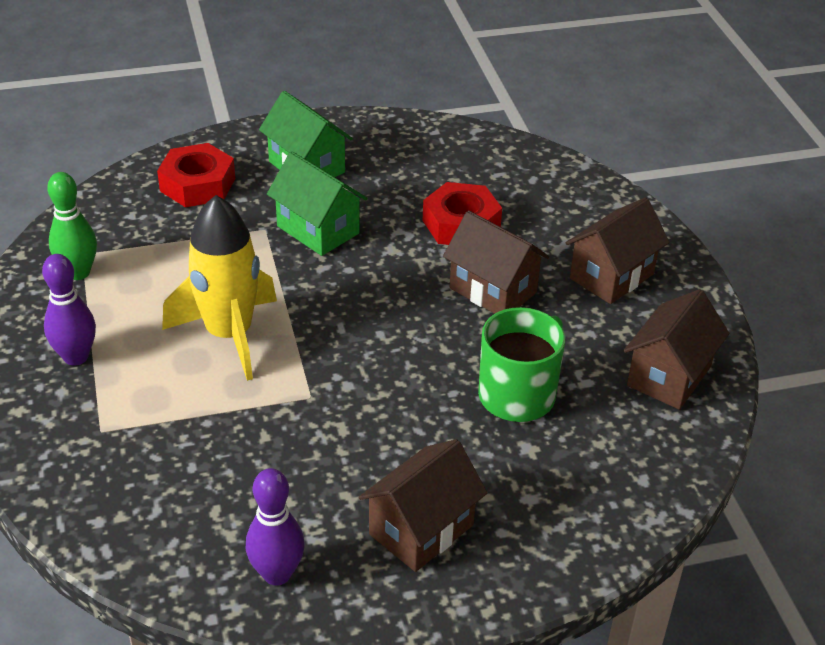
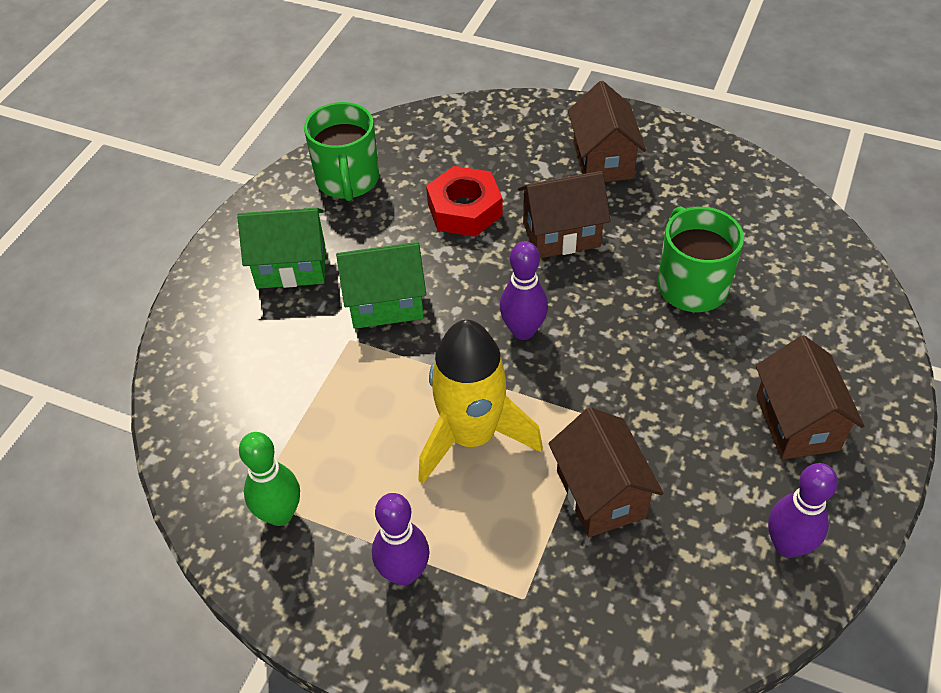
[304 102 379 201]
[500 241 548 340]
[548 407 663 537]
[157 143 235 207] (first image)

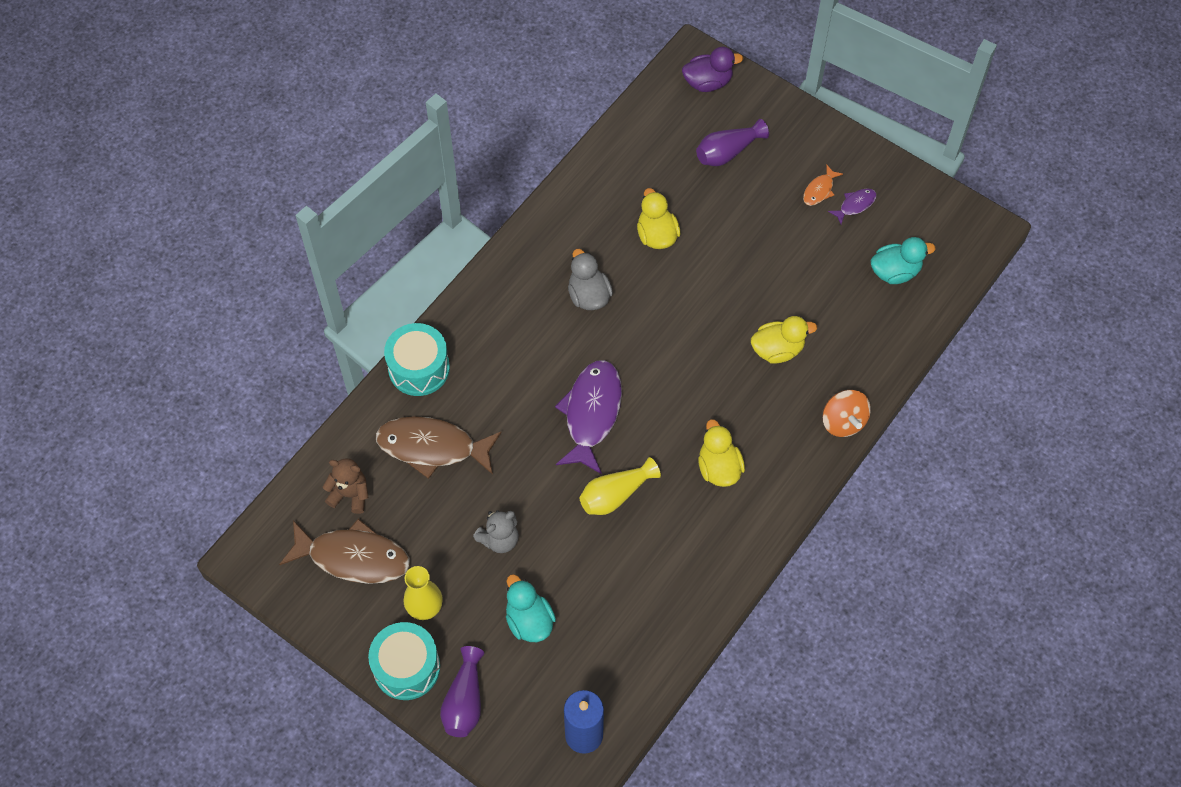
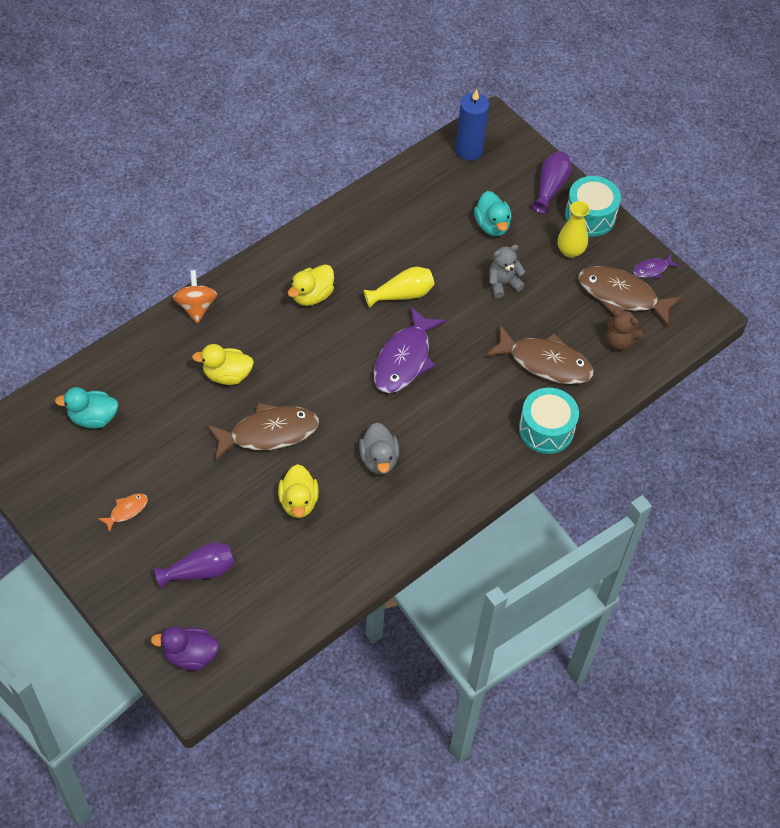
[207 403 319 461]
[288 264 334 306]
[633 253 679 278]

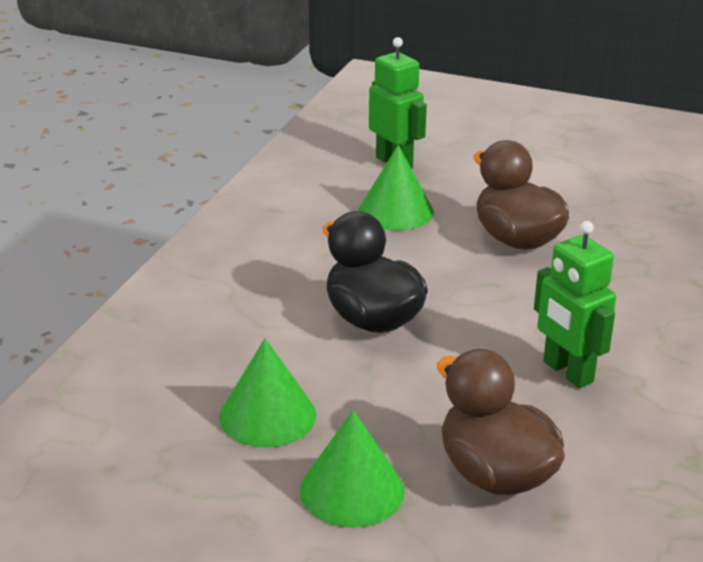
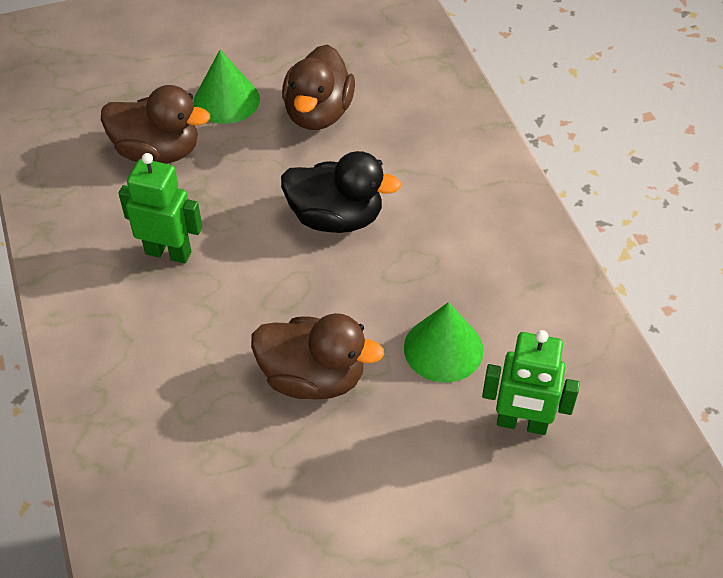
[282 45 355 130]

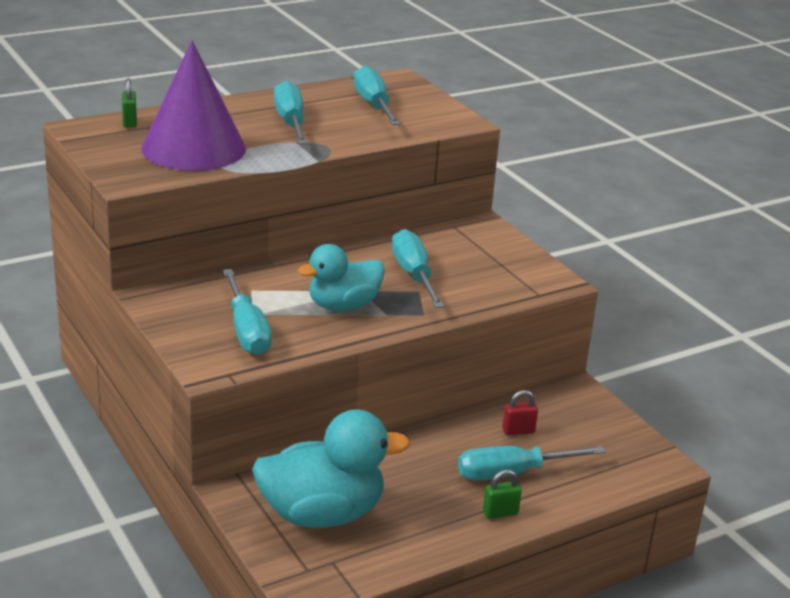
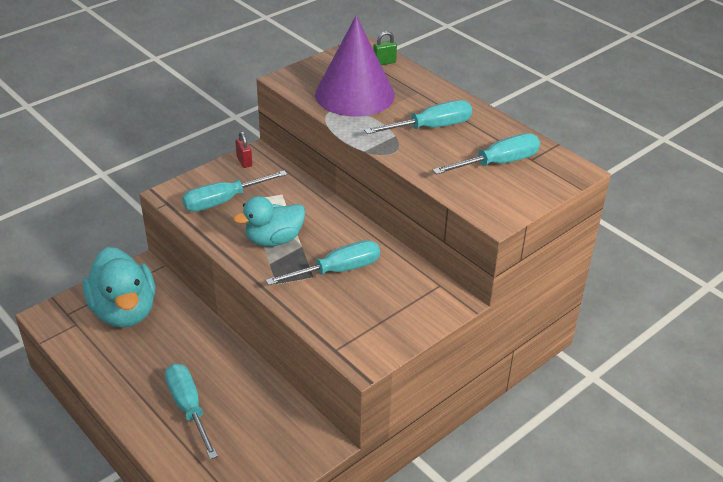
[233 196 305 247]
[235 131 252 168]
[483 470 522 519] (first image)

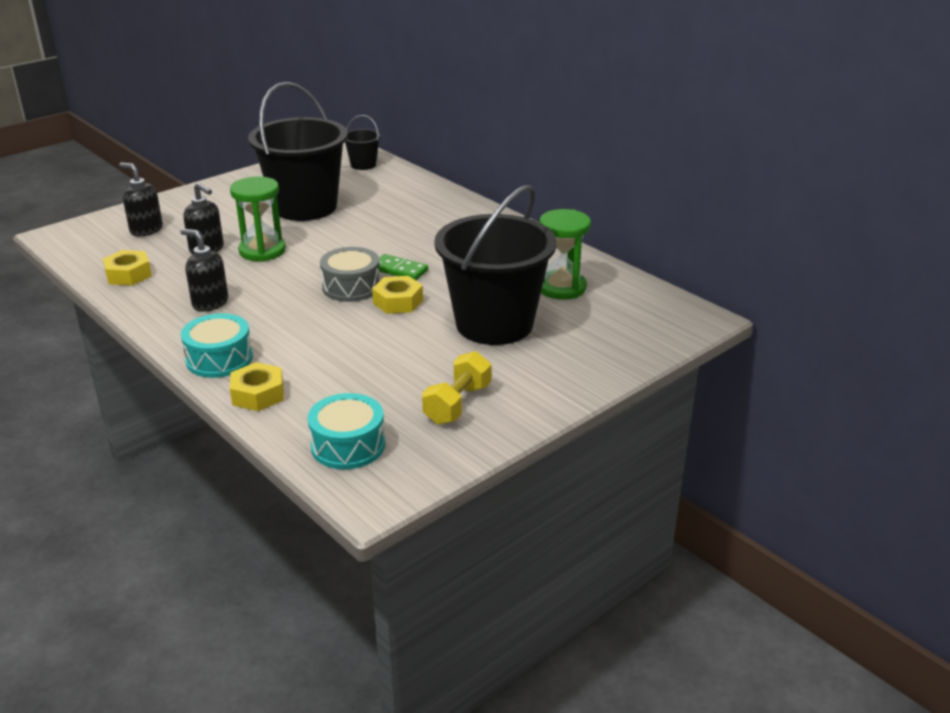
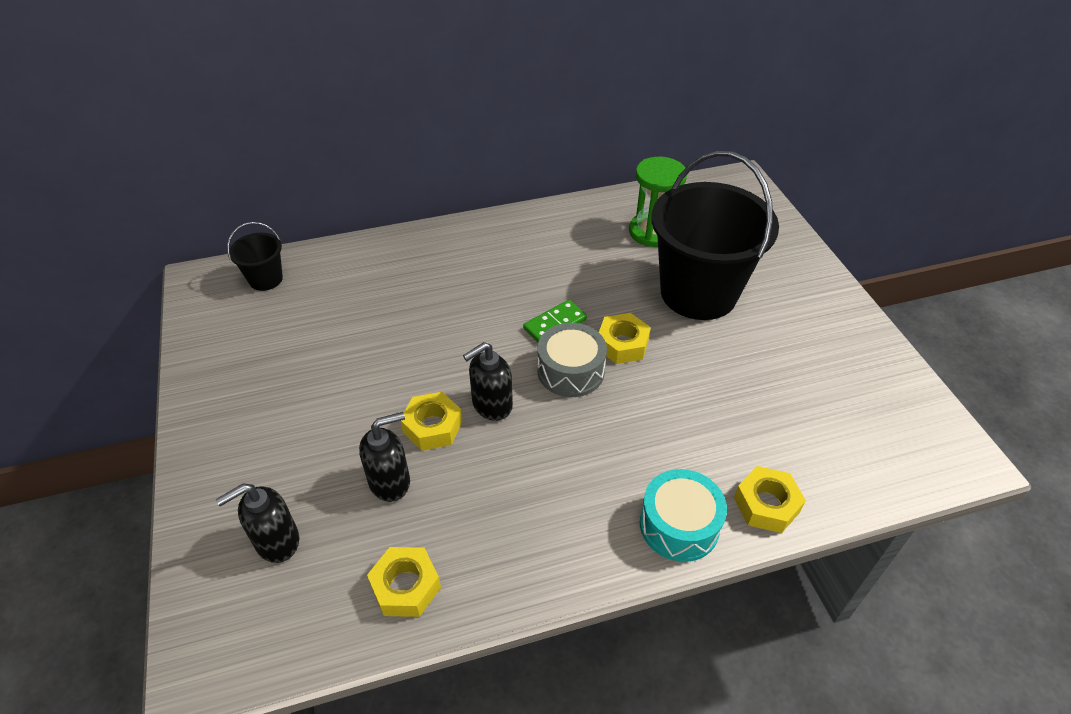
[400 392 462 451]
[463 342 513 421]
[248 82 348 221] (first image)
[308 393 385 469] (first image)
[422 351 492 425] (first image)

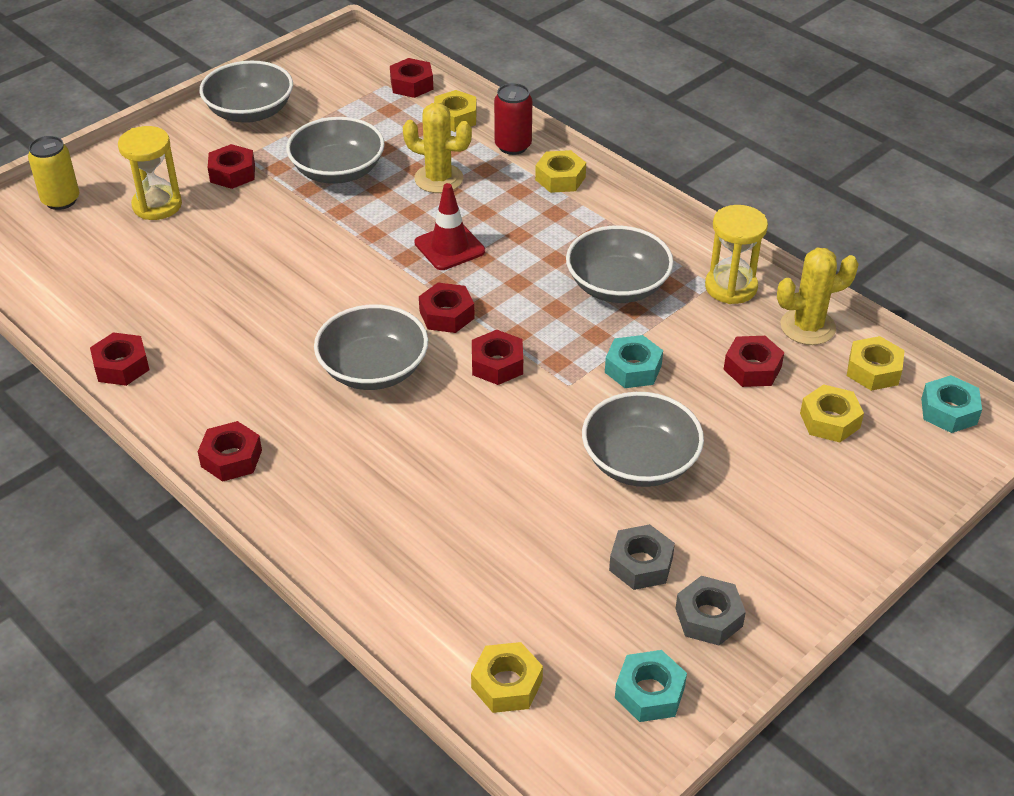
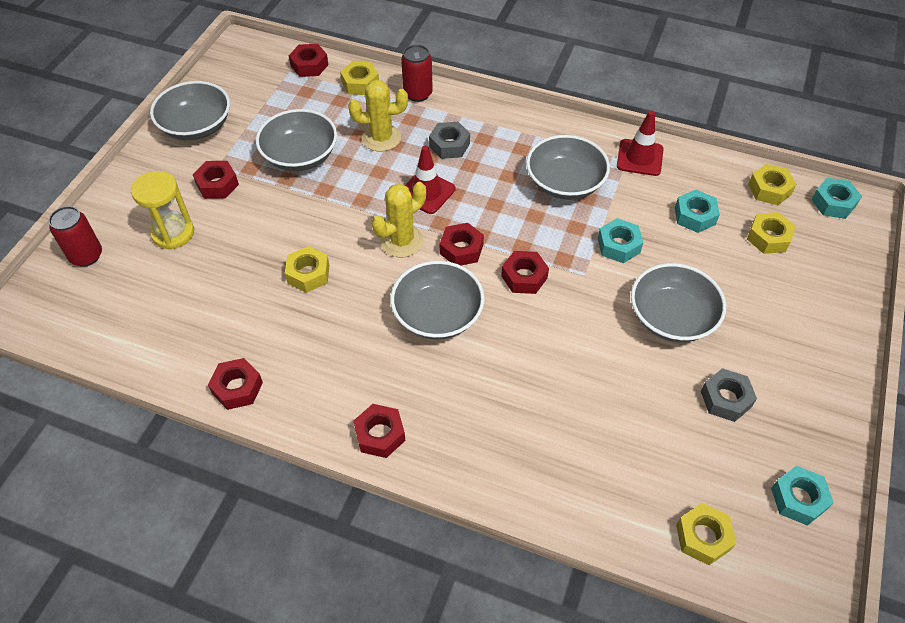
[49 206 102 267]
[285 246 330 293]
[372 182 426 258]
[429 122 470 159]
[617 111 664 176]
[675 190 720 233]

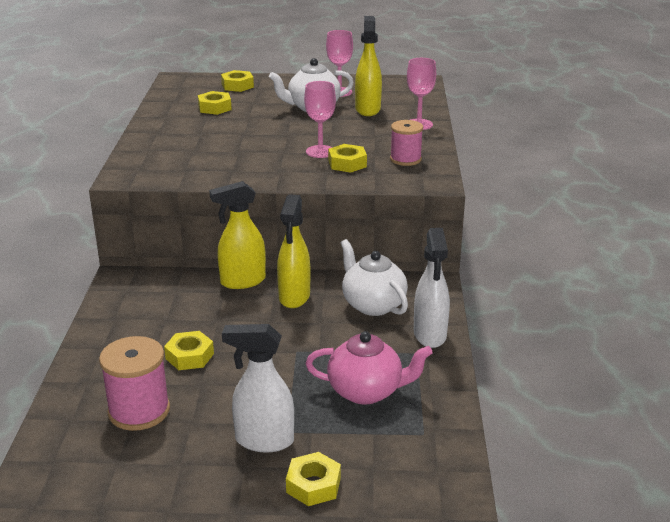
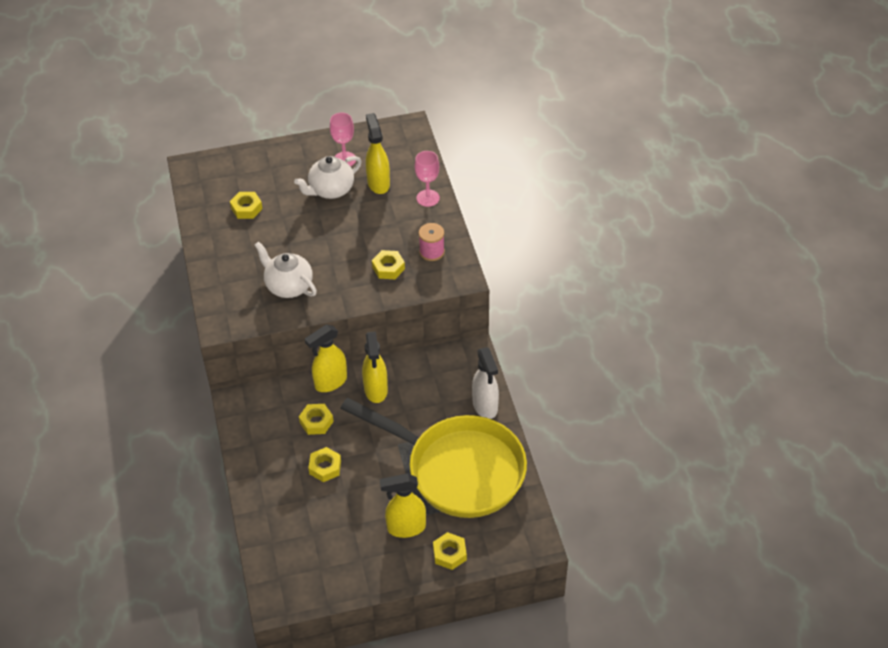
[255 241 317 298]
[299 404 334 435]
[340 398 527 518]
[380 473 426 538]
[99 336 170 431] (first image)
[304 81 336 158] (first image)

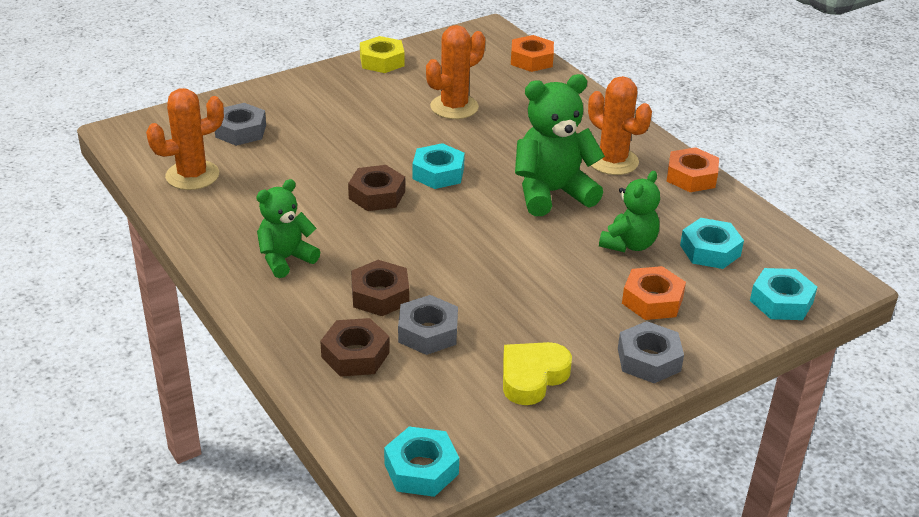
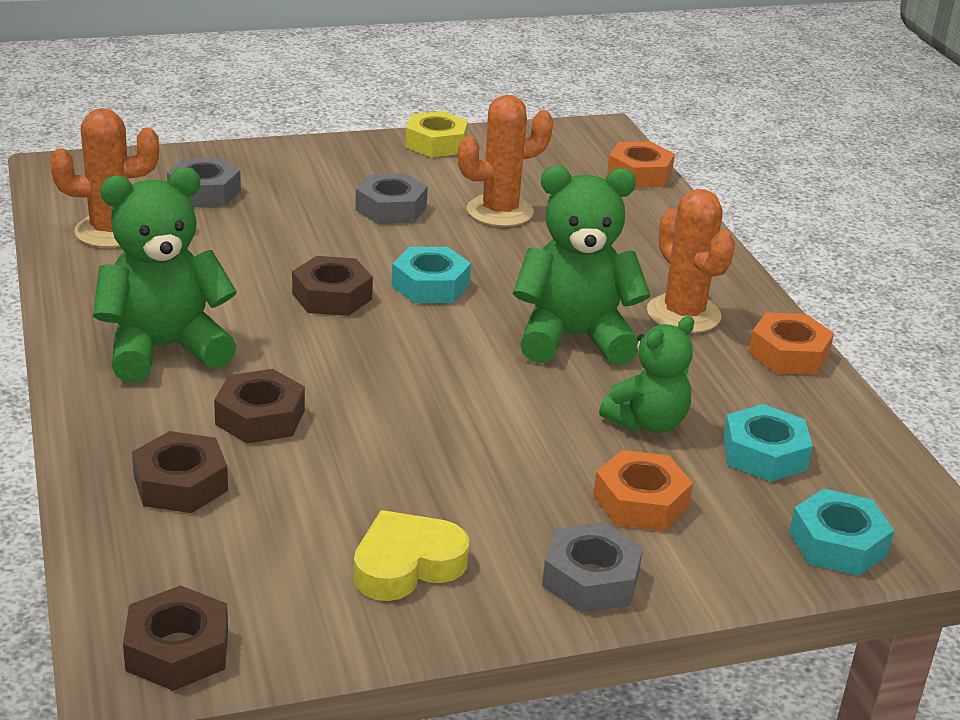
[93 167 237 383]
[123 585 228 691]
[355 173 428 224]

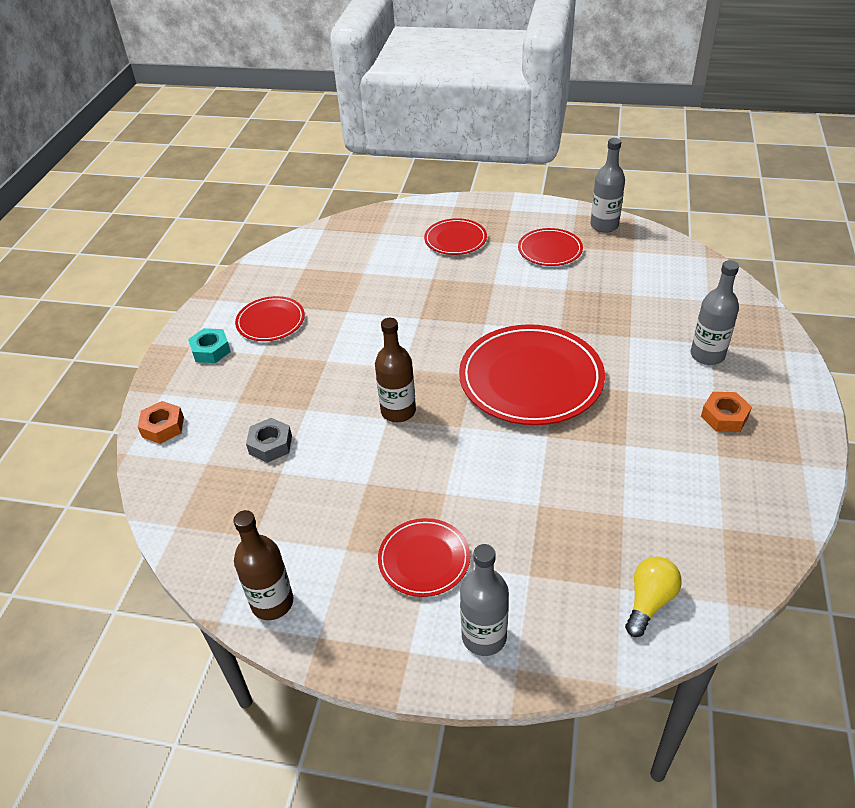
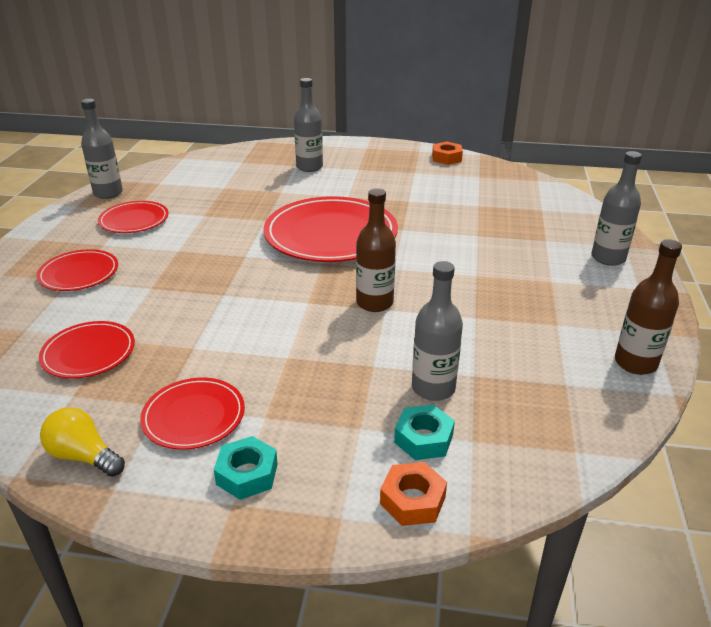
[39 321 135 379]
[40 407 125 477]
[394 405 455 460]
[412 261 463 401]
[432 142 463 165]

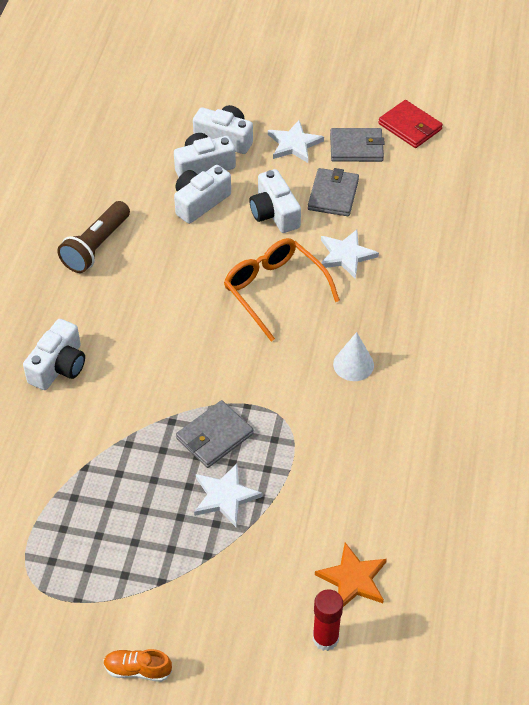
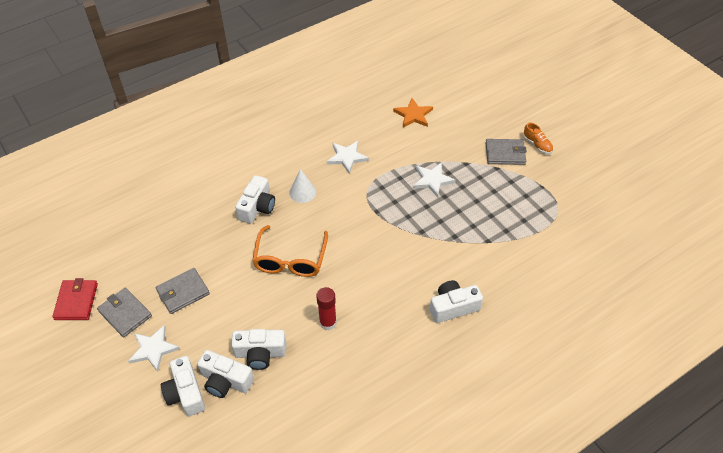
[235 175 275 224]
[316 287 337 330]
[327 141 369 173]
[485 139 527 165]
[57 201 130 273] (first image)

